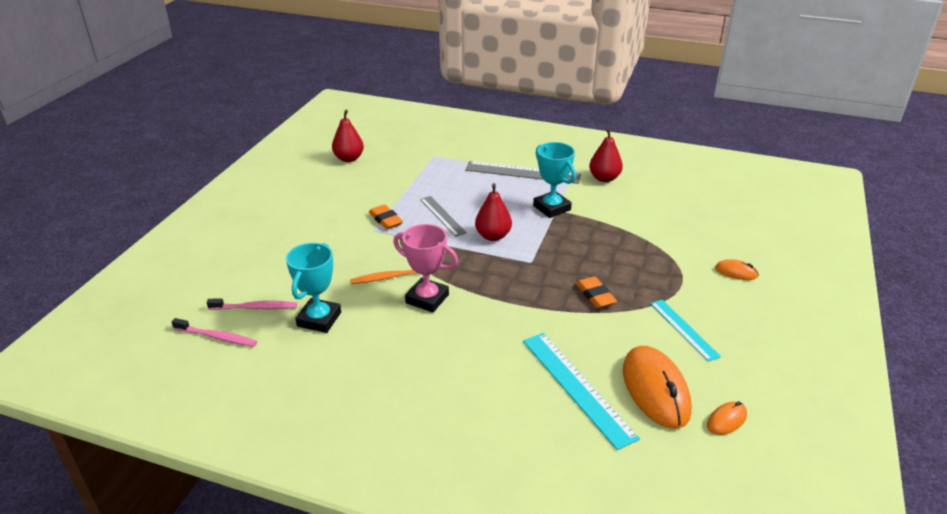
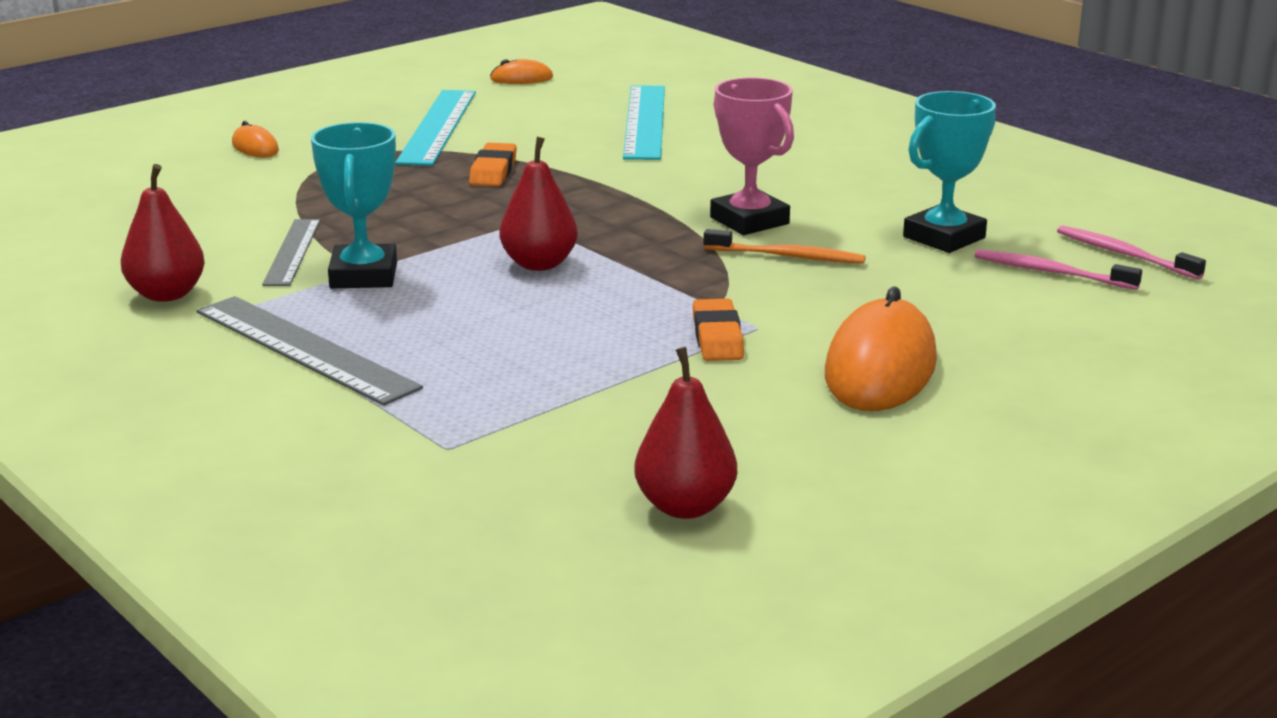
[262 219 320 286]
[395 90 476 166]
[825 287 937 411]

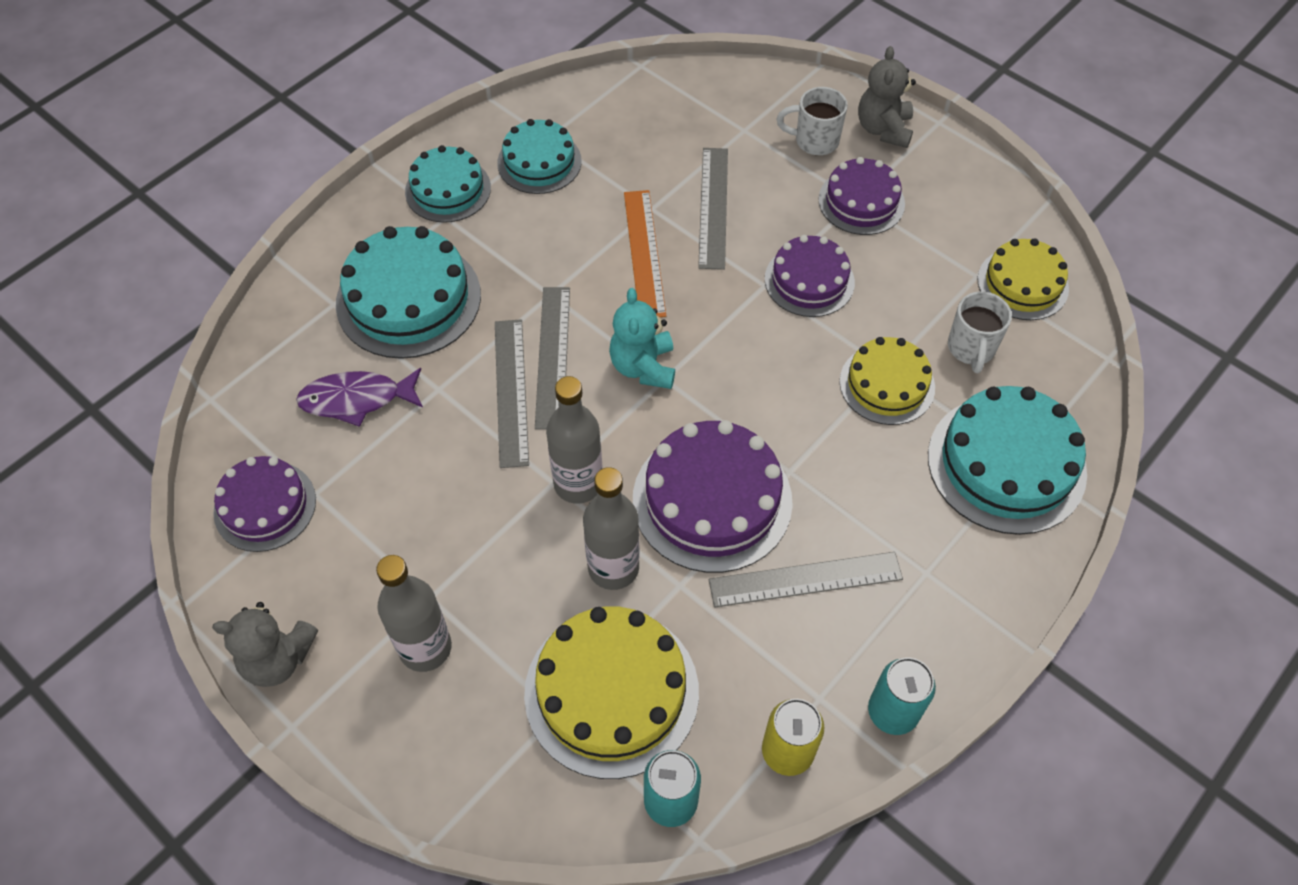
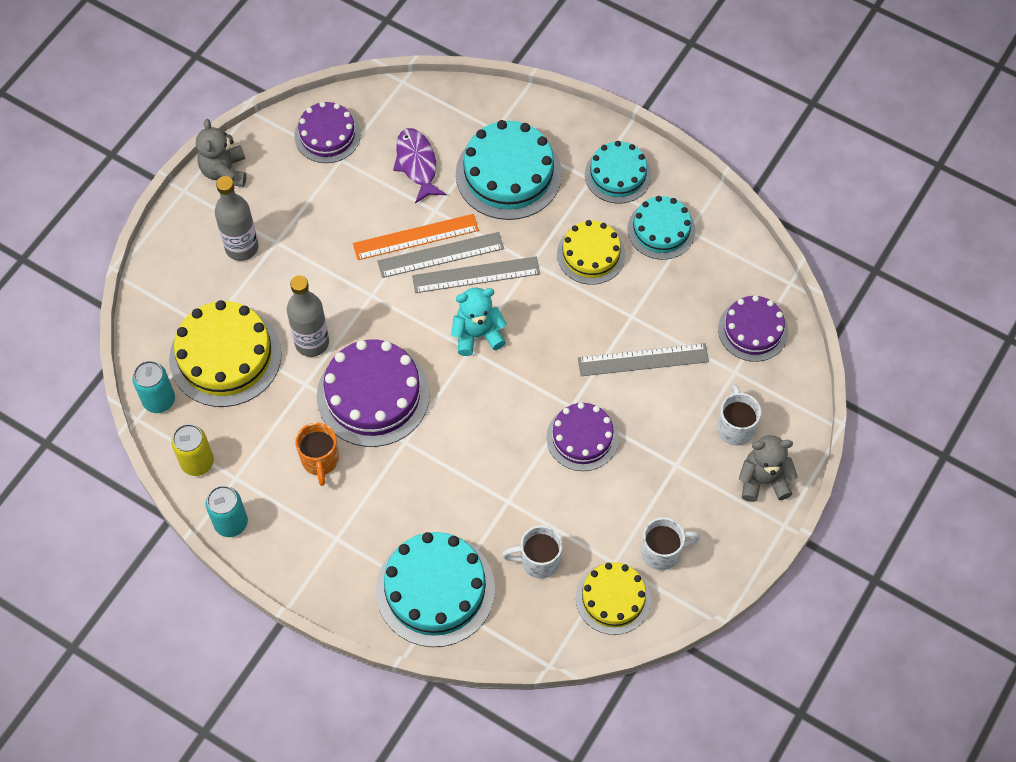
[295 423 339 486]
[353 214 479 260]
[557 220 625 285]
[641 517 700 570]
[718 295 788 362]
[546 376 603 504] (first image)

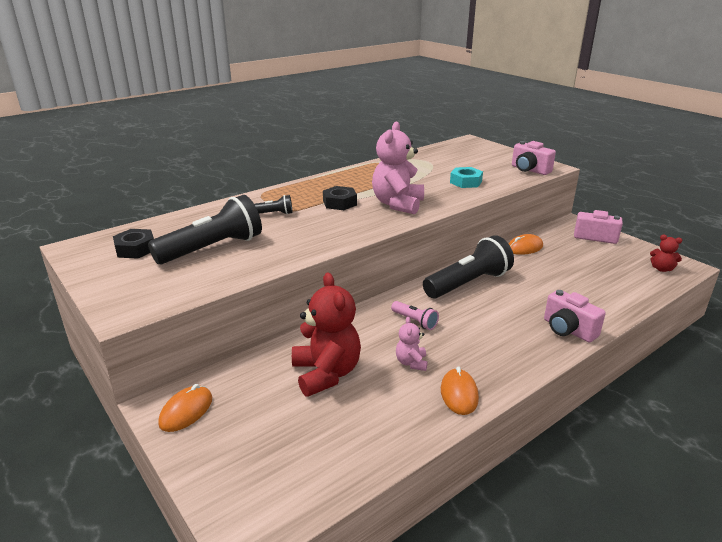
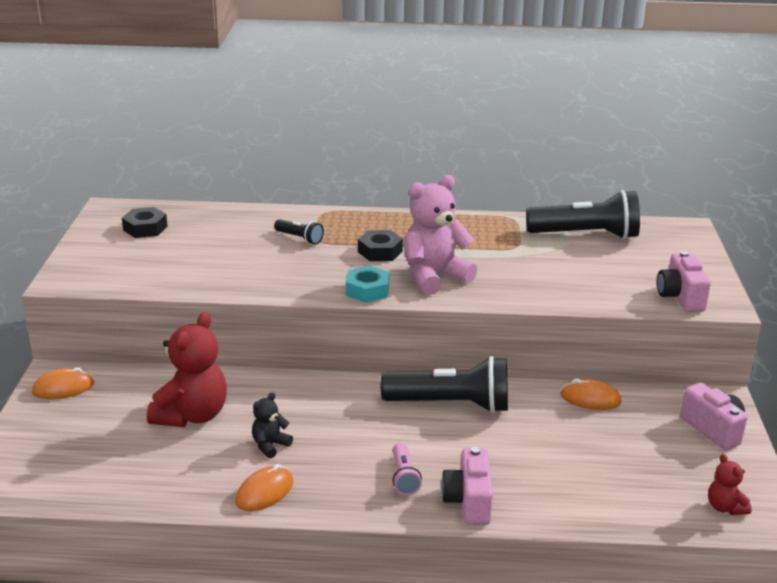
[252 392 293 458]
[346 266 389 303]
[392 443 422 495]
[526 190 640 239]

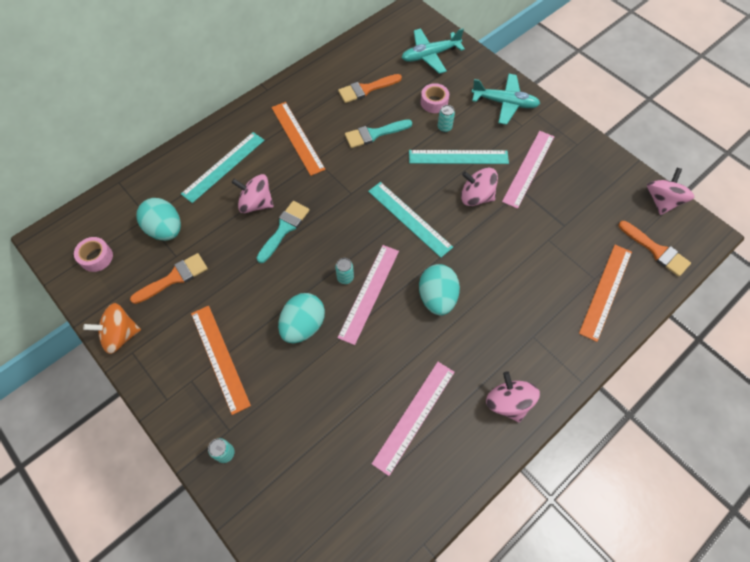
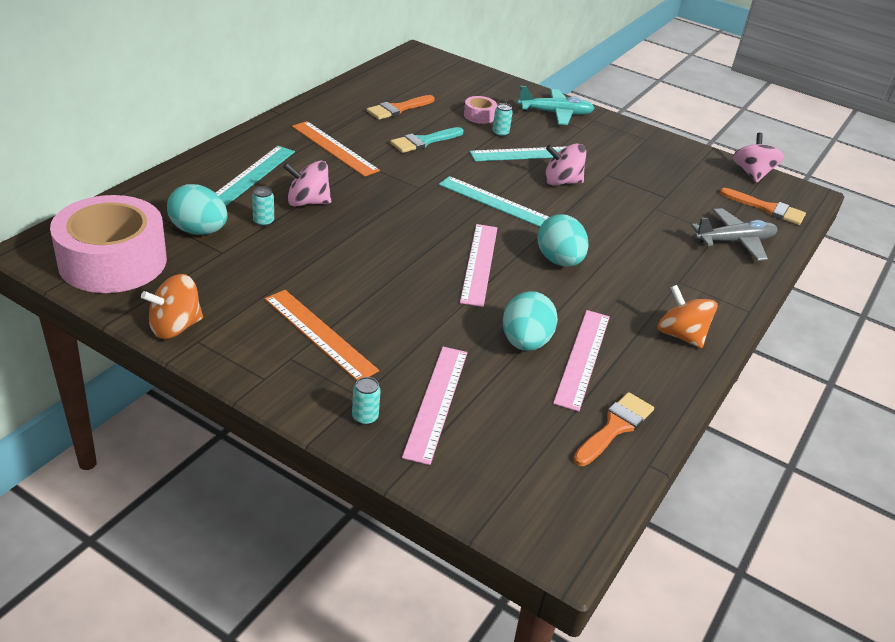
[50 195 167 293]
[252 187 274 227]
[402 347 467 465]
[503 291 558 351]
[573 392 654 466]
[657 285 718 348]
[691 208 777 261]
[257 201 310 263] (first image)
[402 28 465 74] (first image)

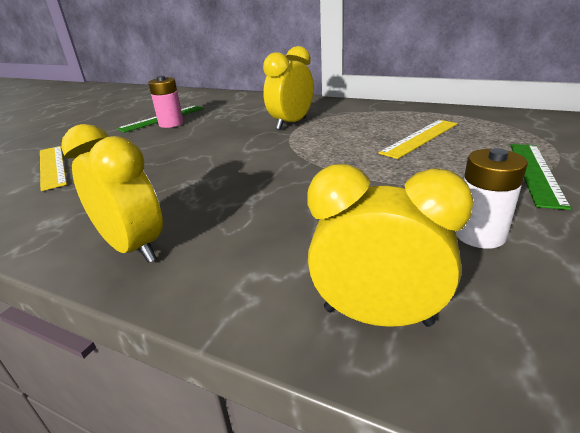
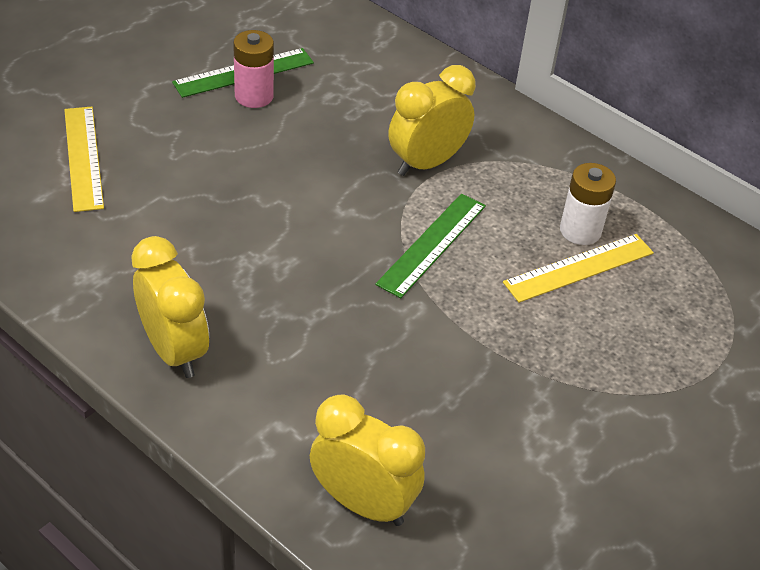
[375 193 486 298]
[560 163 616 245]

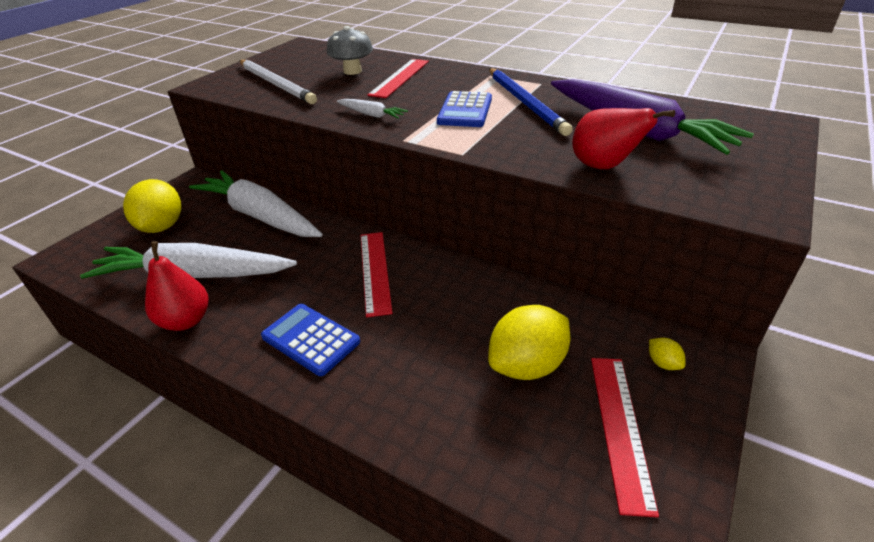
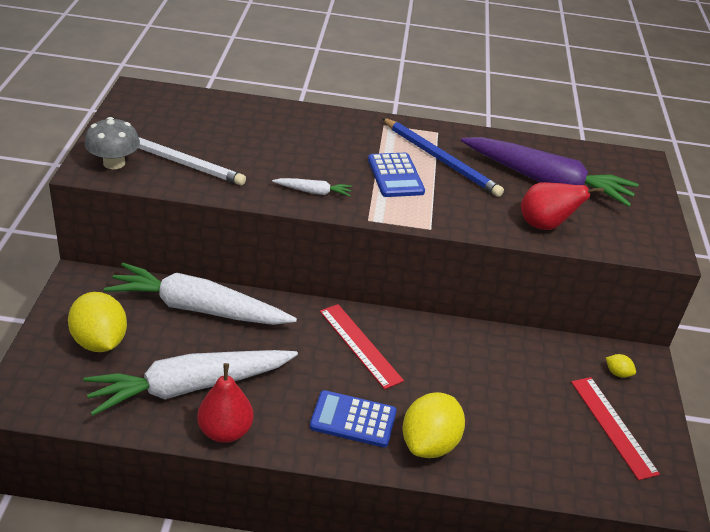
[85 117 140 169]
[403 392 465 458]
[368 59 429 98] (first image)

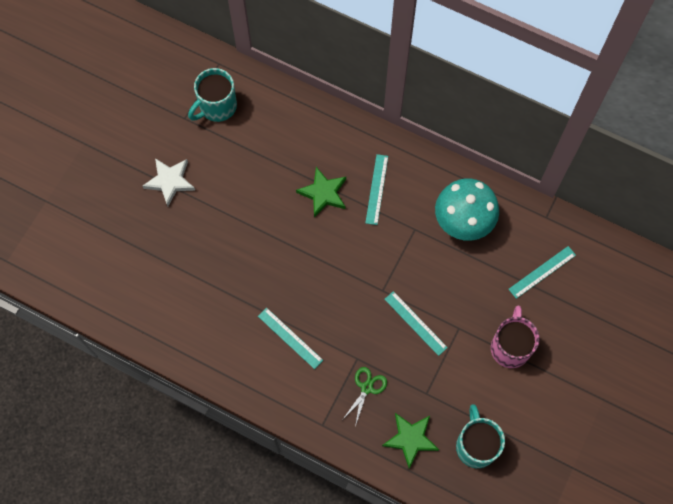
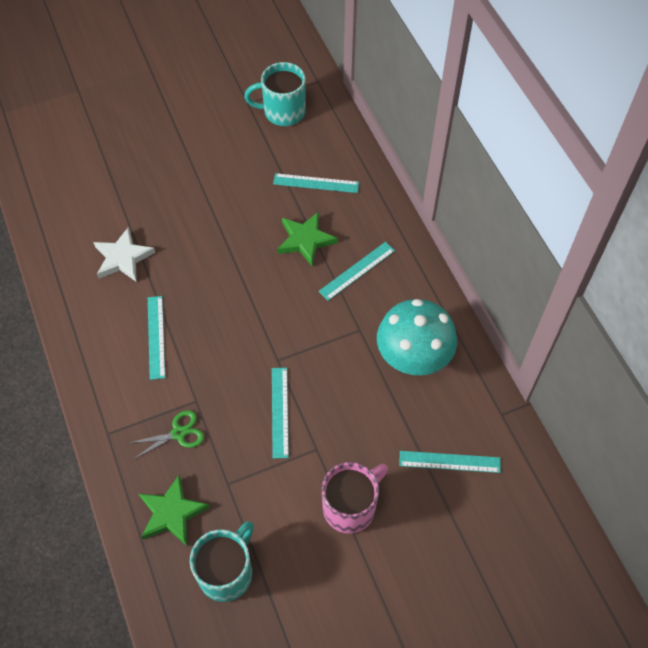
[93 227 155 282]
[273 173 359 193]

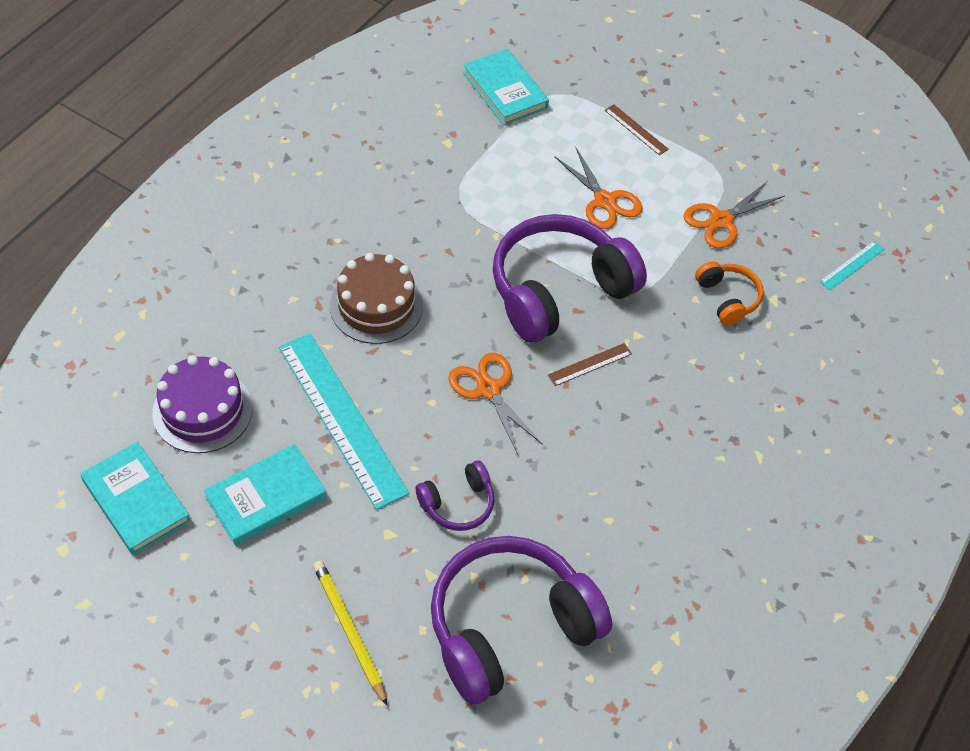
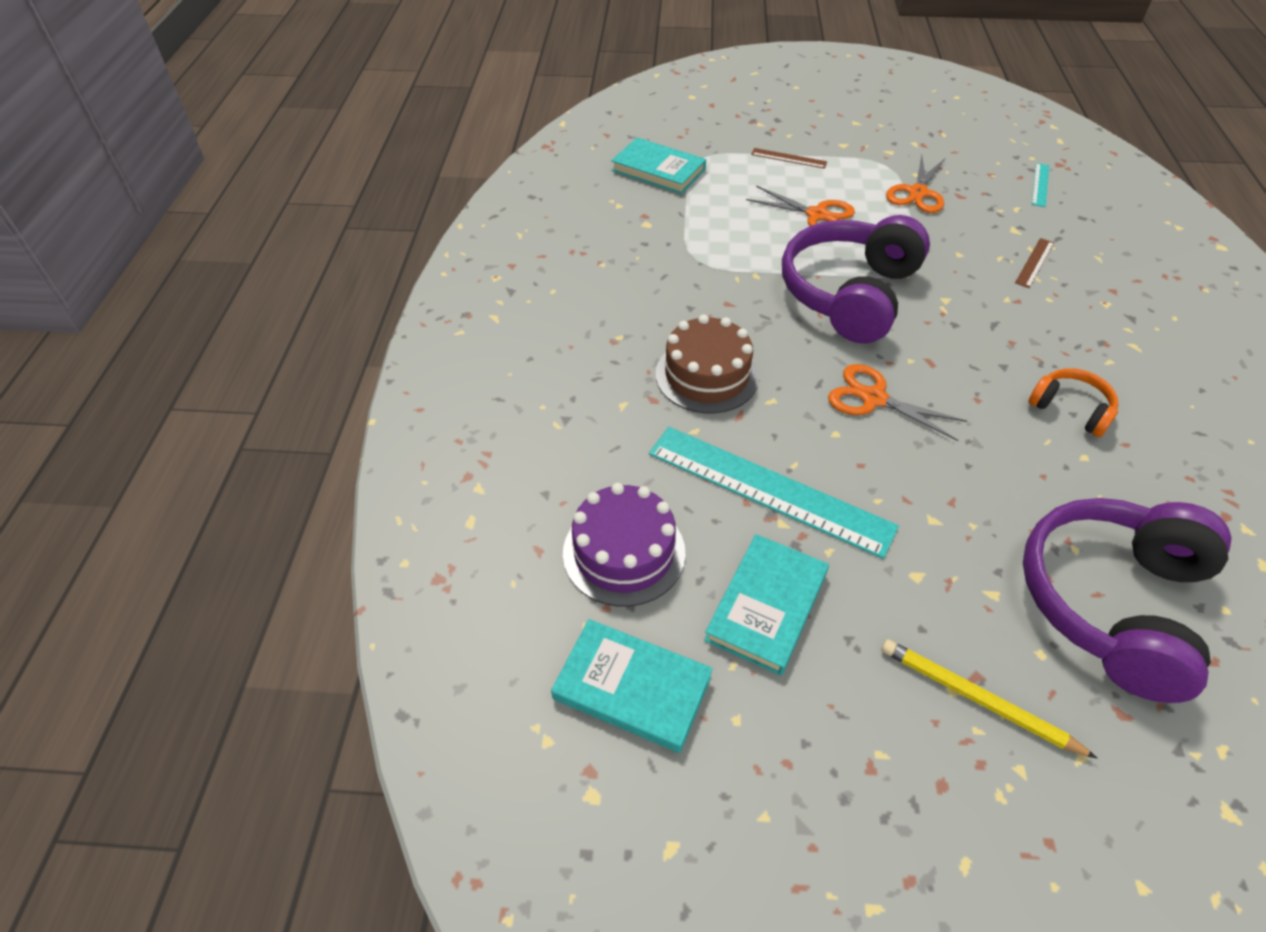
[1015 238 1054 288]
[1028 368 1118 437]
[416 460 495 531] (first image)

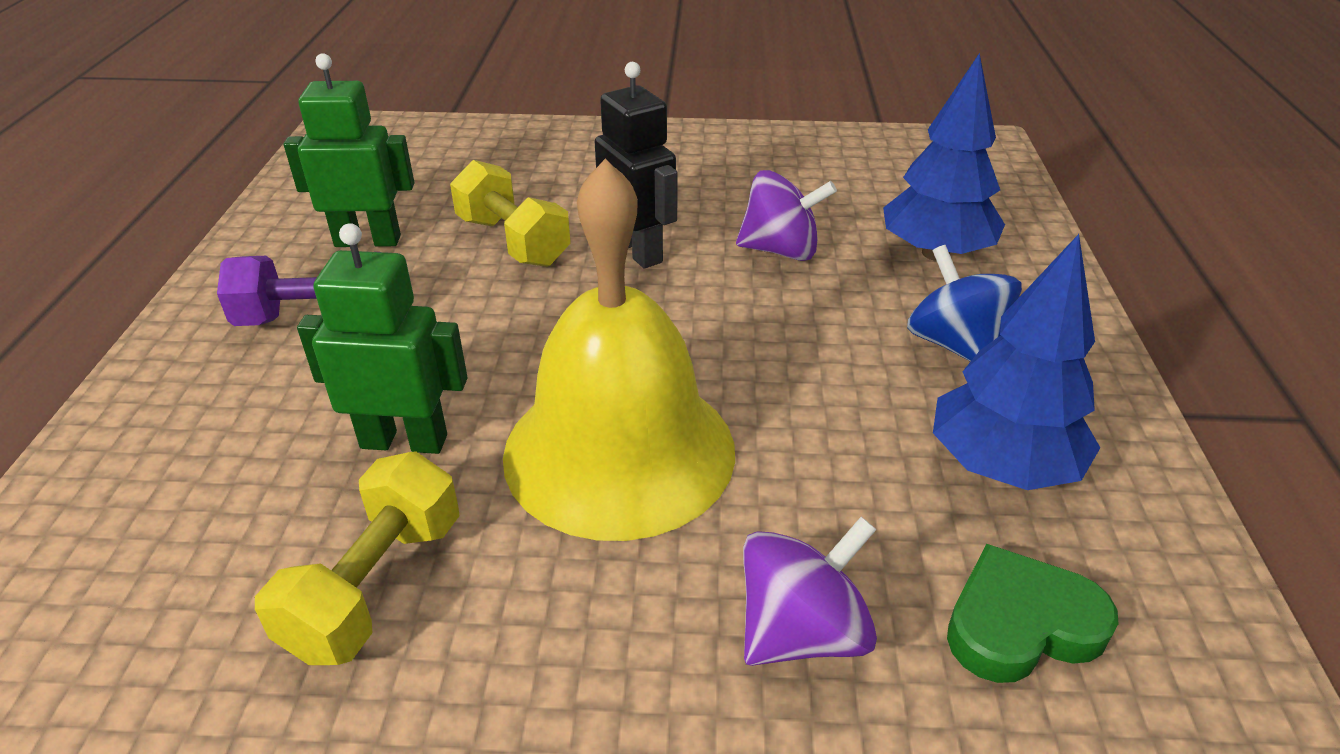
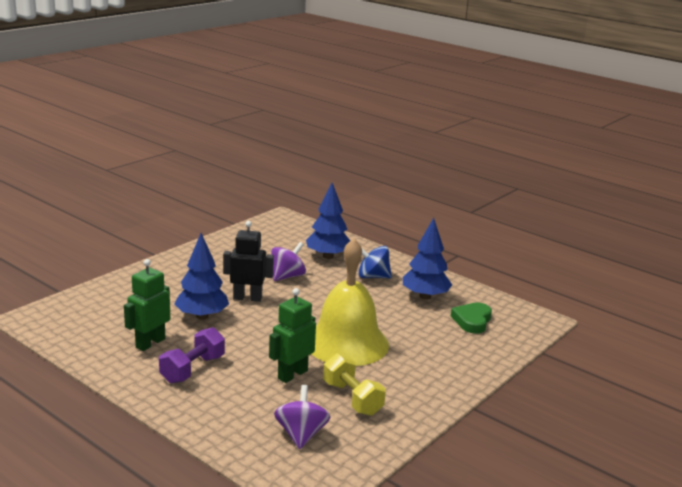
[174 233 229 320]
[274 385 330 449]

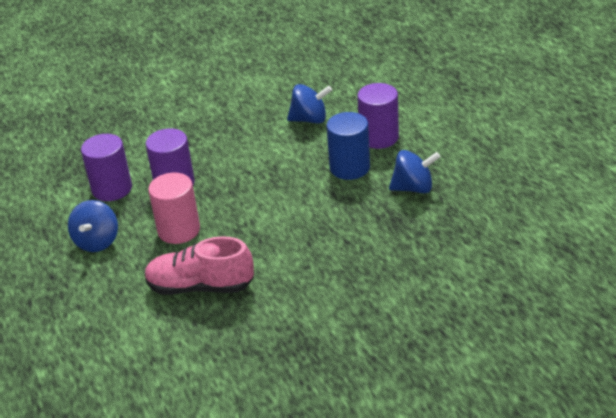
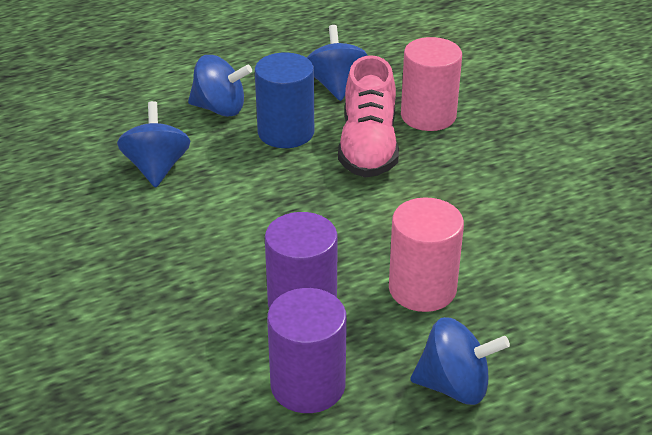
[188 55 252 117]
[338 55 399 178]
[401 37 462 131]

